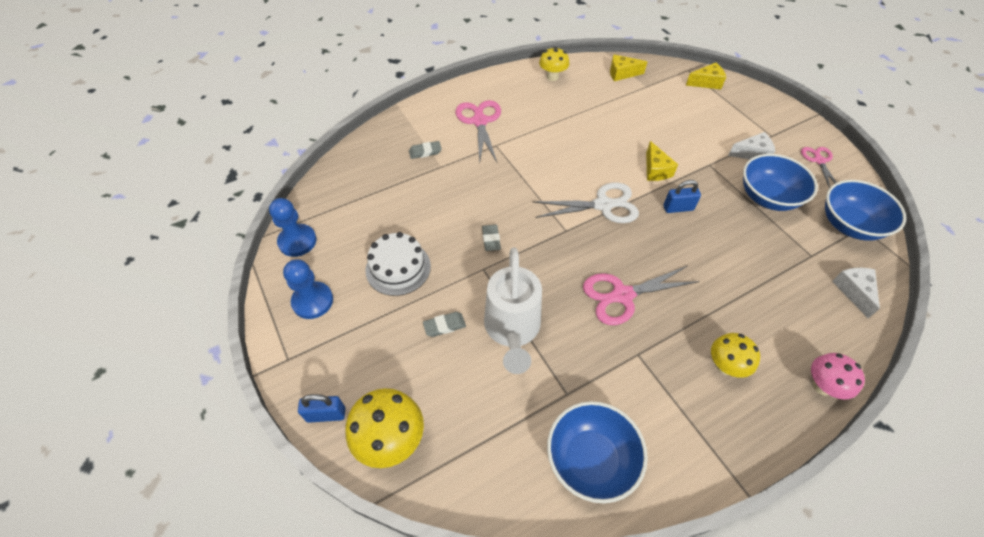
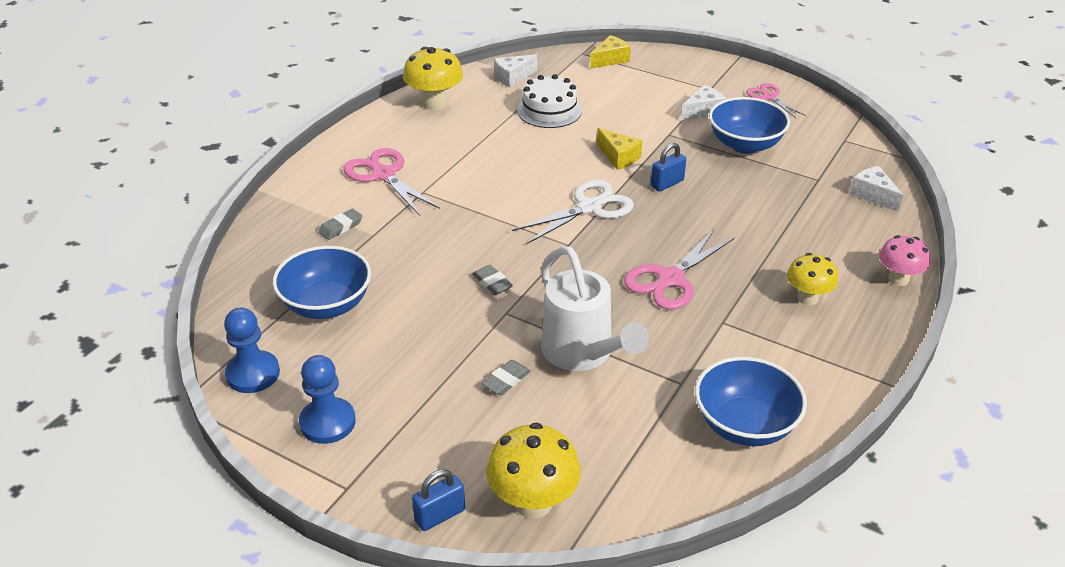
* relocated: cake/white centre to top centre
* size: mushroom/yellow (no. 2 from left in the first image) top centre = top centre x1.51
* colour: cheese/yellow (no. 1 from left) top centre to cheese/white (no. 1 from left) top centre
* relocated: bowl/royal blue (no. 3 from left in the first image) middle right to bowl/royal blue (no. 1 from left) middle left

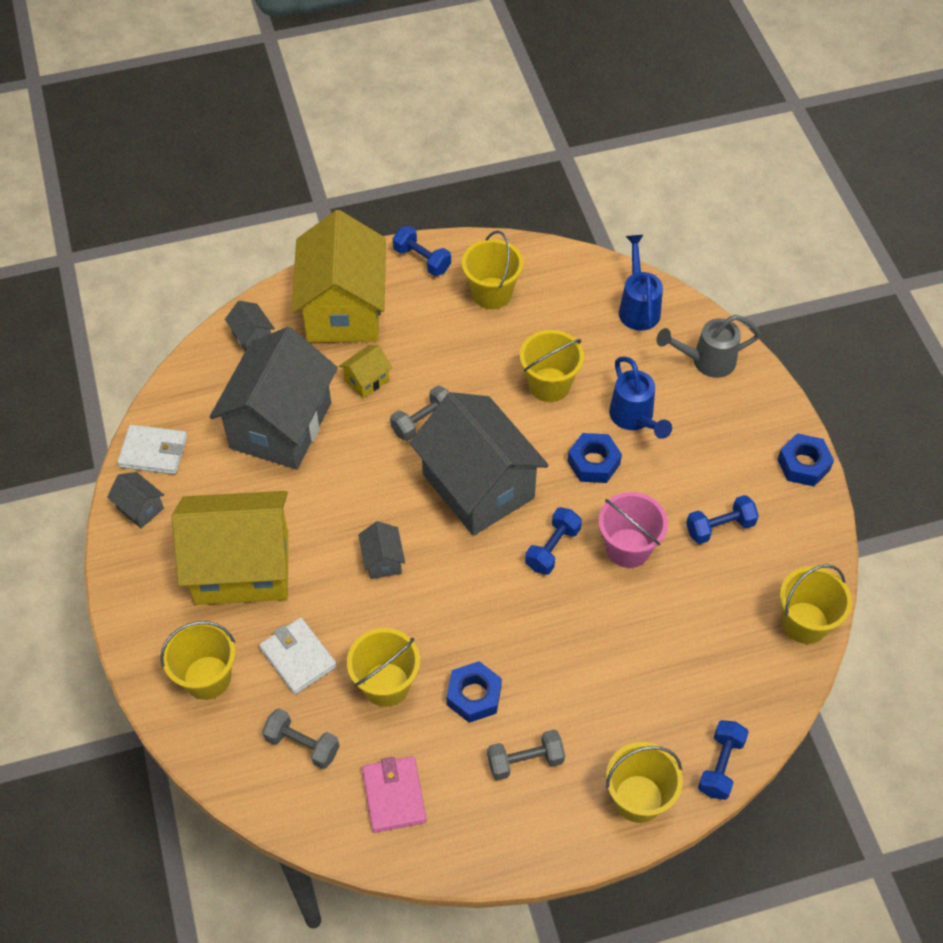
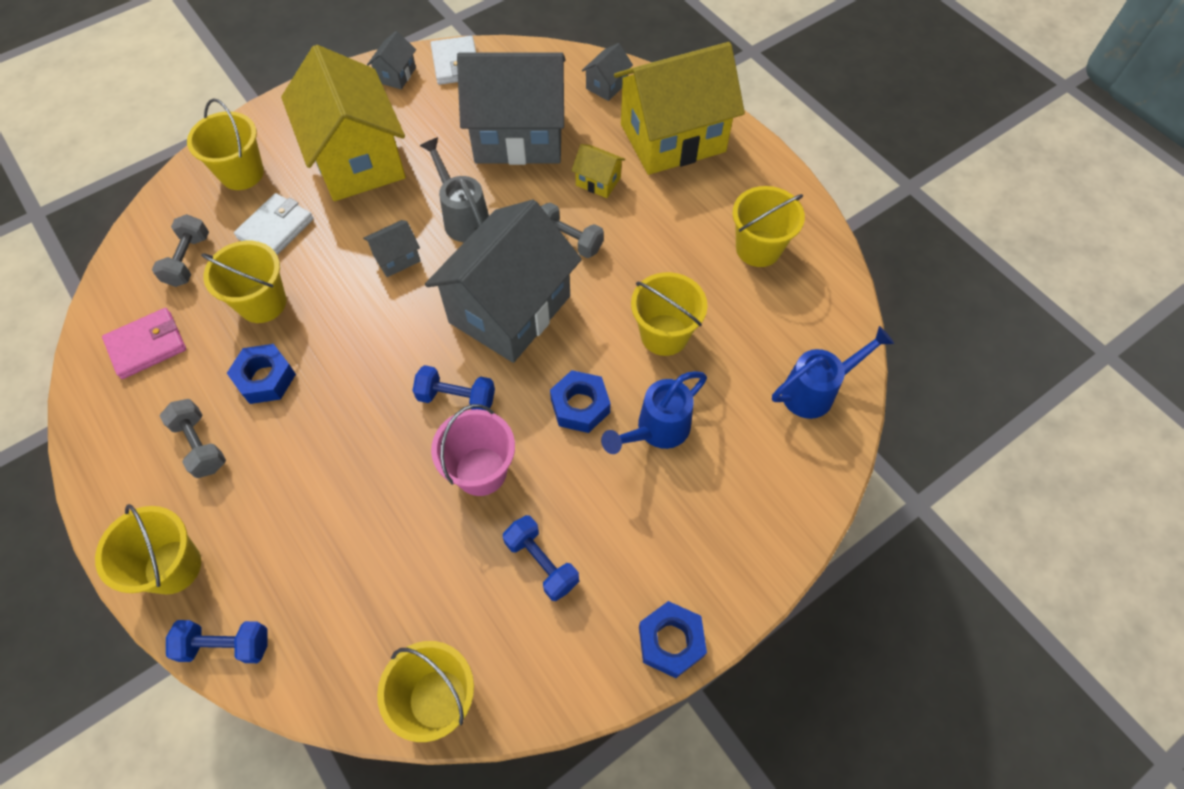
* missing: free weight/royal blue (no. 1 from left) top centre
* relocated: watering can/grey middle right to top centre

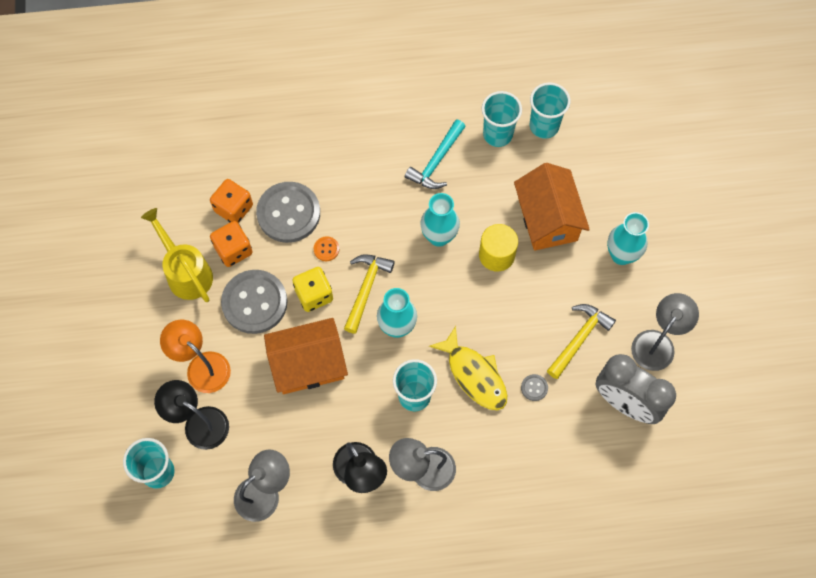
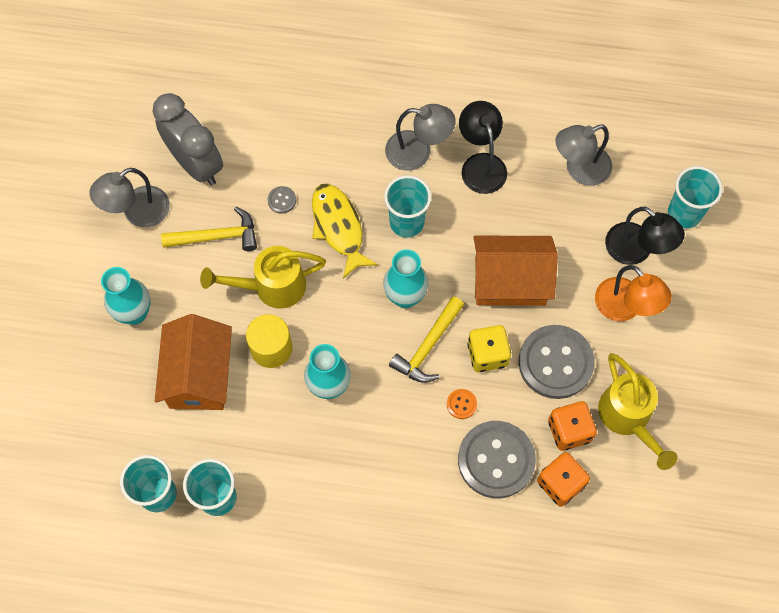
* missing: carpenter's hammer/turquoise top centre
* spun: carpenter's hammer/yellow (no. 2 from left in the first image) middle right = middle left 150 degrees counterclockwise
* appeared: watering can/yellow (no. 1 from left) centre

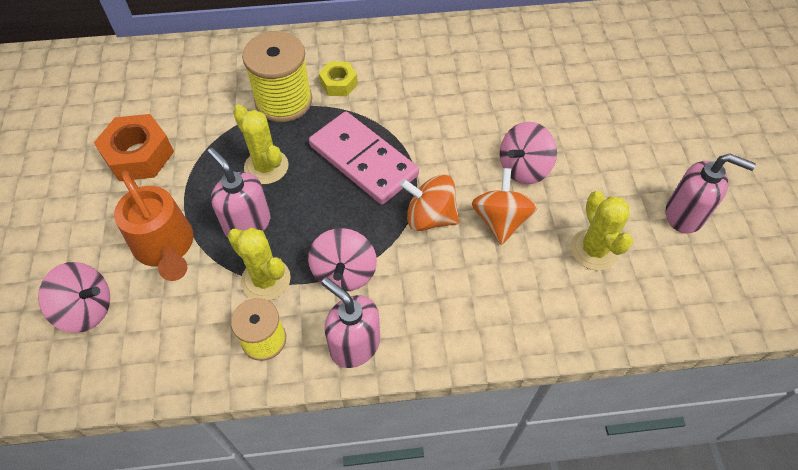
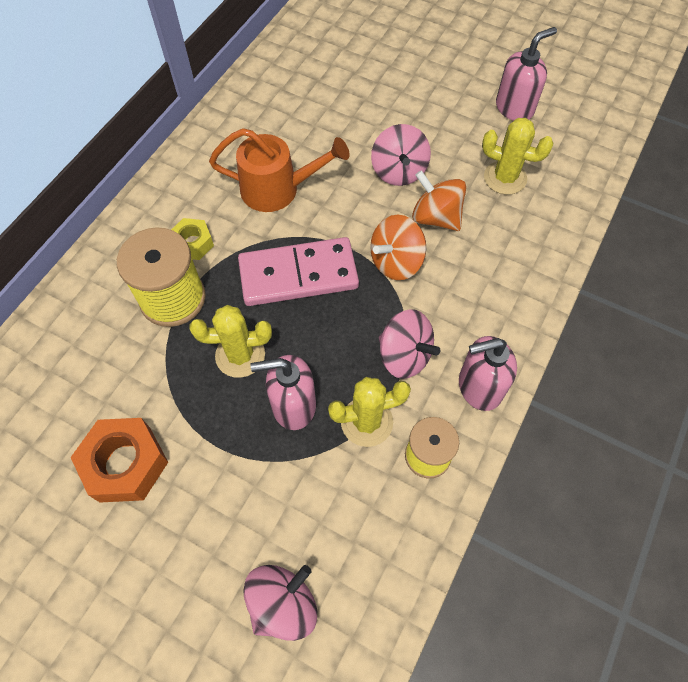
* relocated: watering can/bright orange middle left to top centre

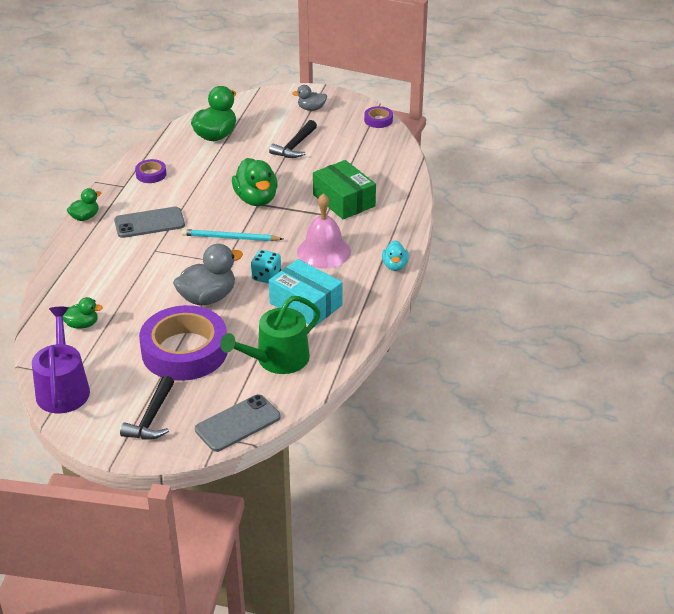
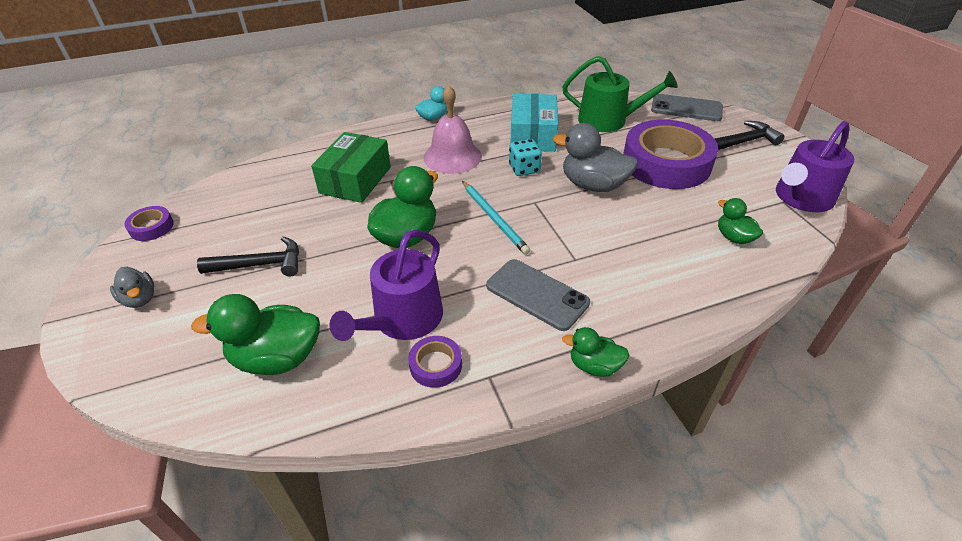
* appeared: watering can/violet (no. 1 from left) centre

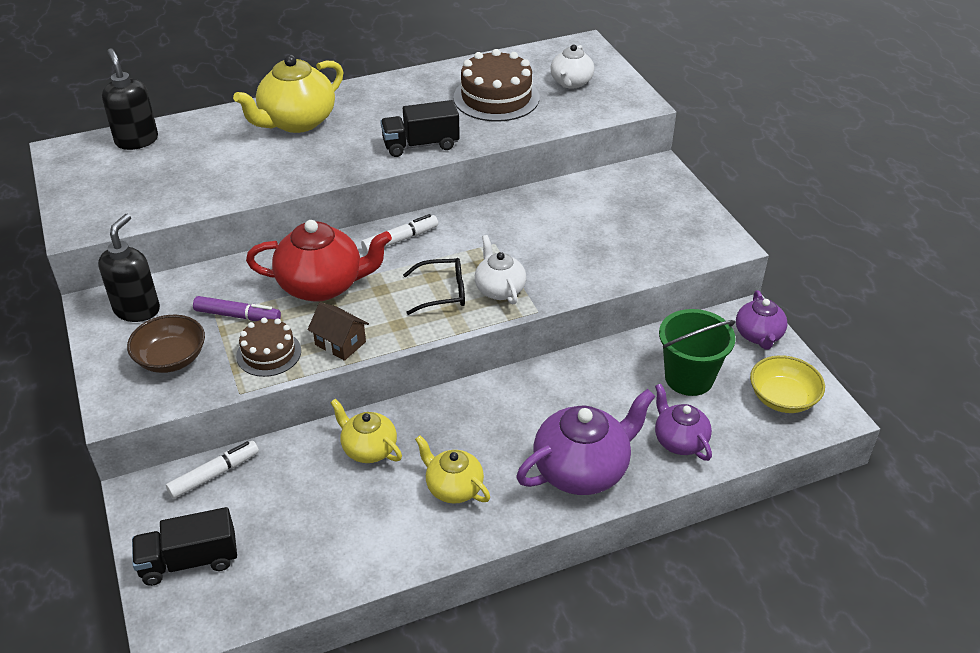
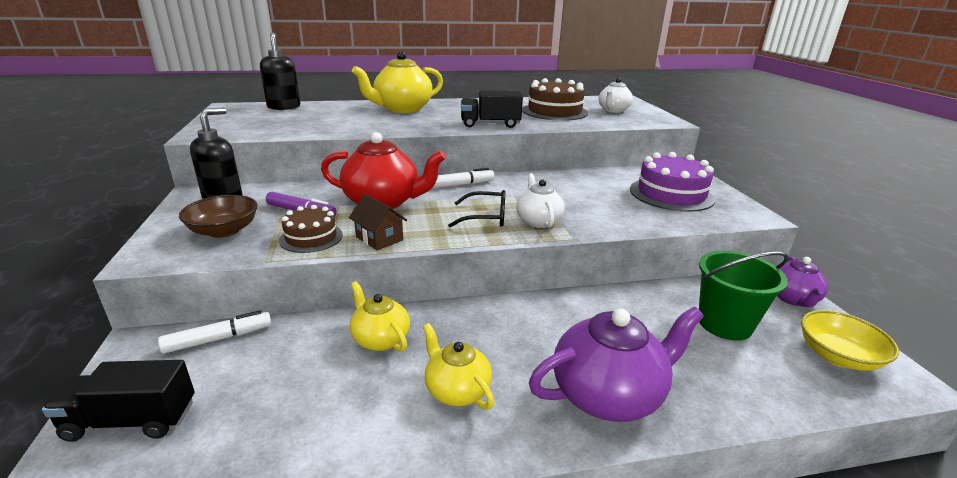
* missing: teapot/violet (no. 2 from left) middle right
* appeared: cake/violet middle right

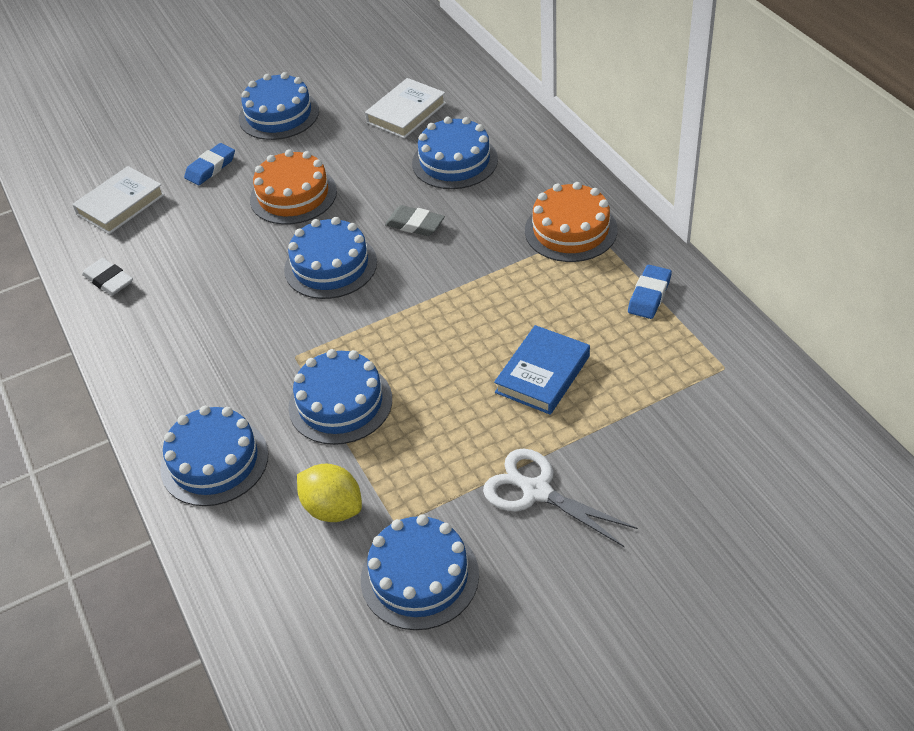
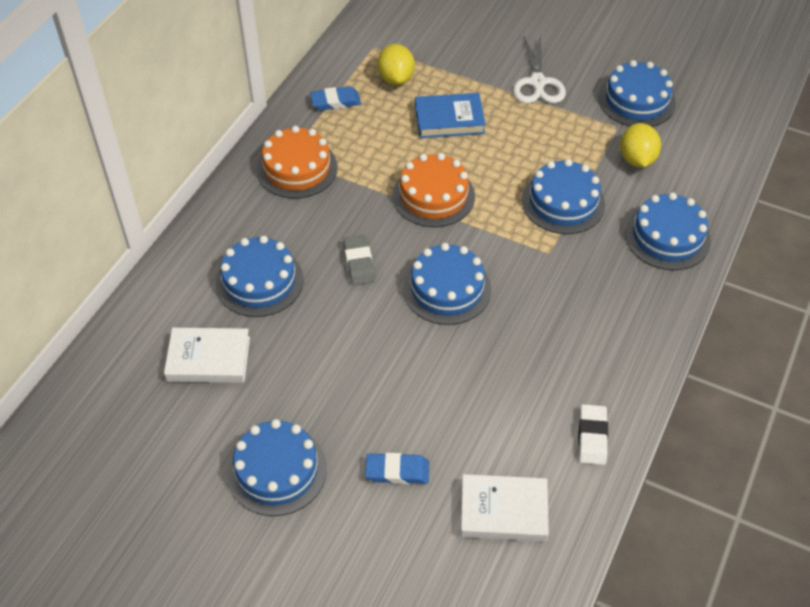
* relocated: cake/bright orange (no. 1 from left in the first image) top left to cake/bright orange (no. 2 from left) top centre
* appeared: lemon/yellow (no. 1 from left) top centre

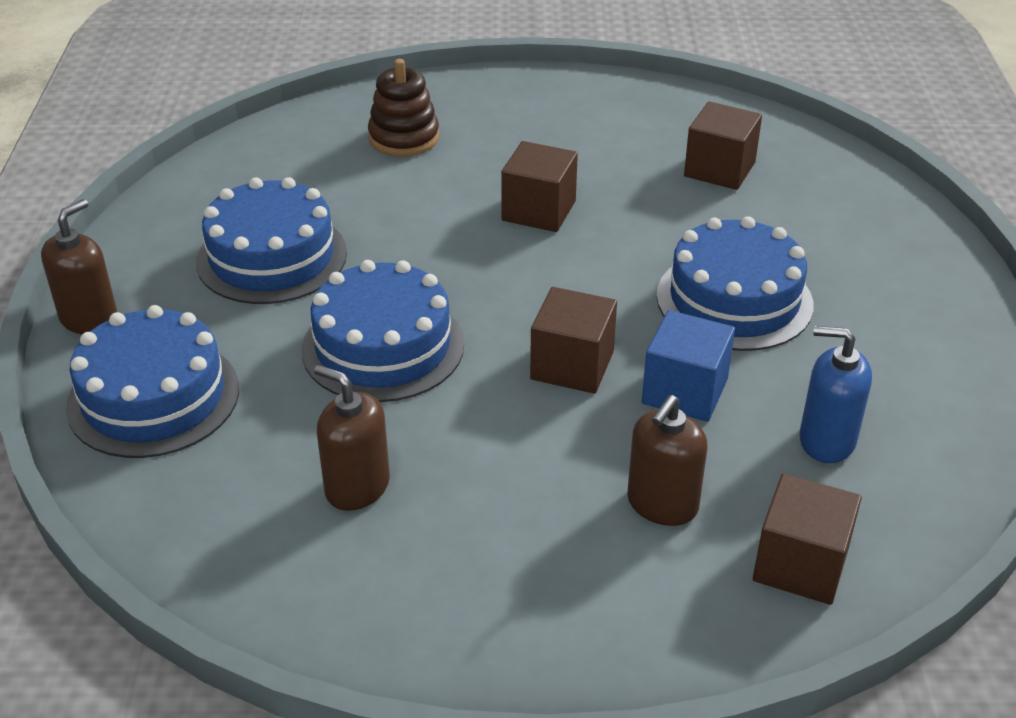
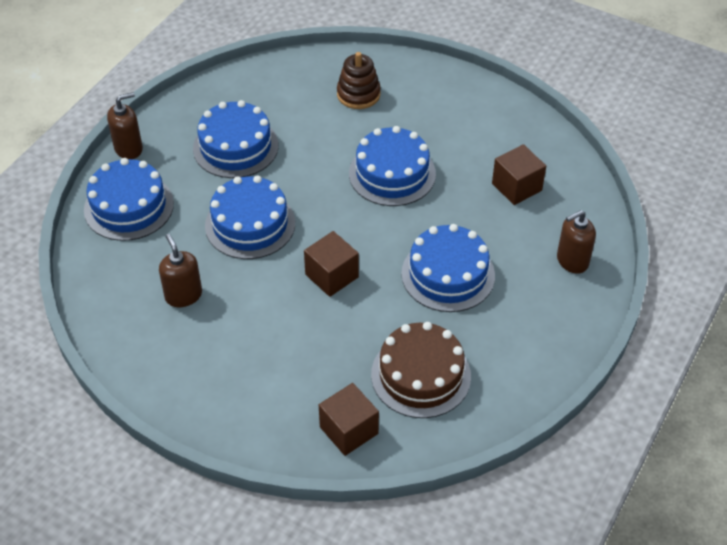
* exchanged: cube/dark brown (no. 1 from left) top centre to cake/royal blue (no. 4 from left) top centre
* relocated: soap dispenser/dark brown (no. 3 from left) centre to middle right
* missing: cube/royal blue middle right
* exchanged: soap dispenser/royal blue middle right to cake/dark brown bottom centre

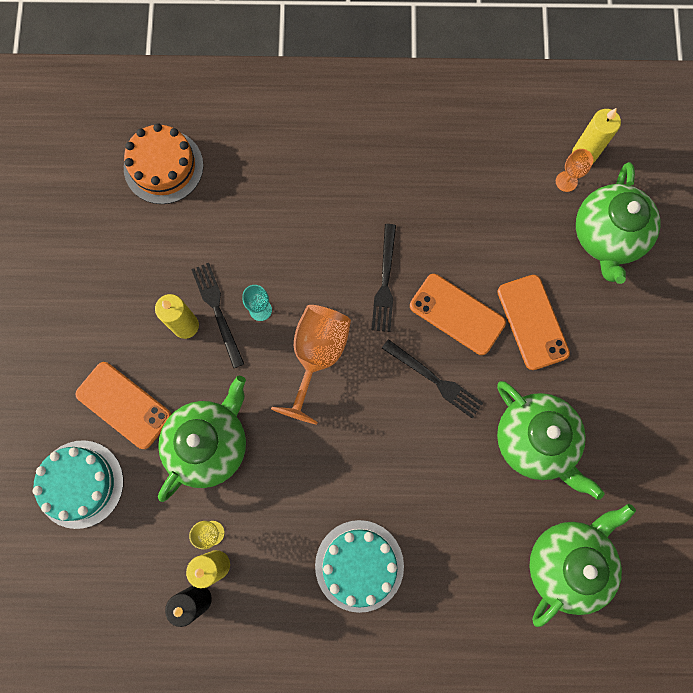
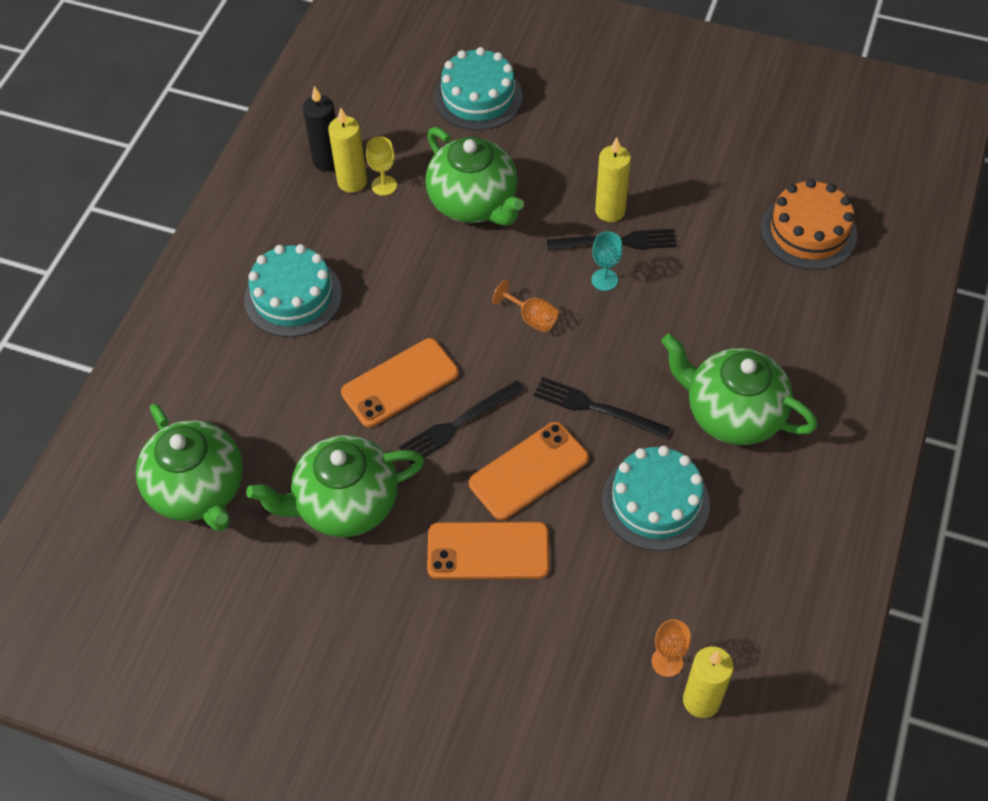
* relocated: smartphone/bright orange (no. 1 from left) middle left to centre
* size: goblet/bright orange (no. 1 from left) centre = centre x0.50
* relocated: teapot/green (no. 4 from left) top right to middle right
* appeared: cake/turquoise (no. 3 from left) centre

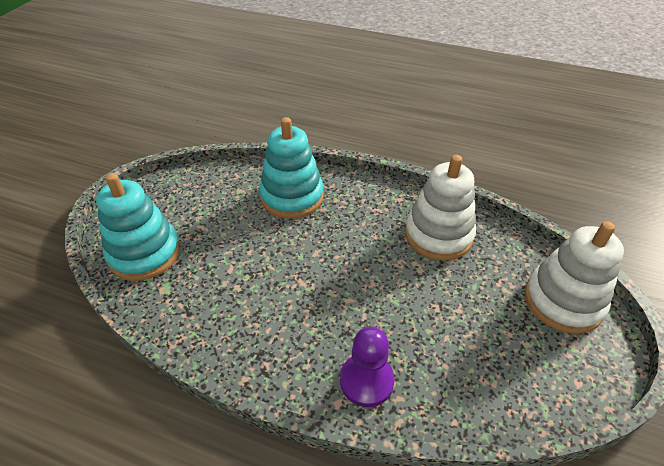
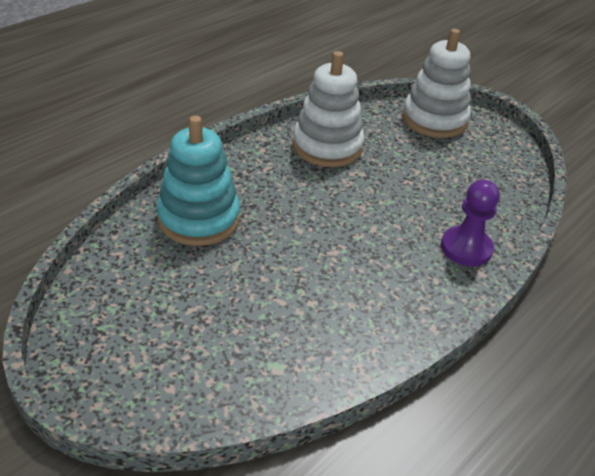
* missing: ring stacker/turquoise (no. 1 from left) middle left

